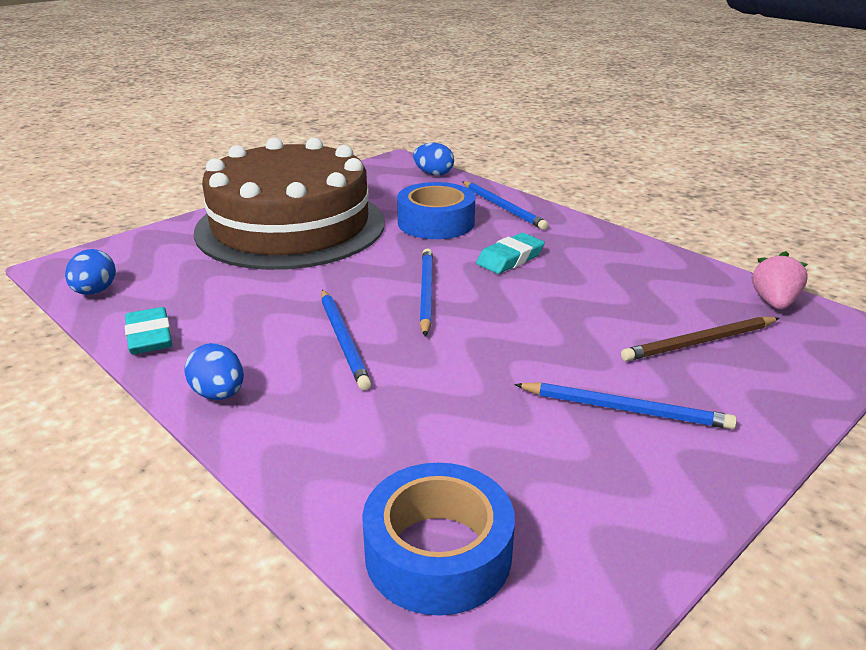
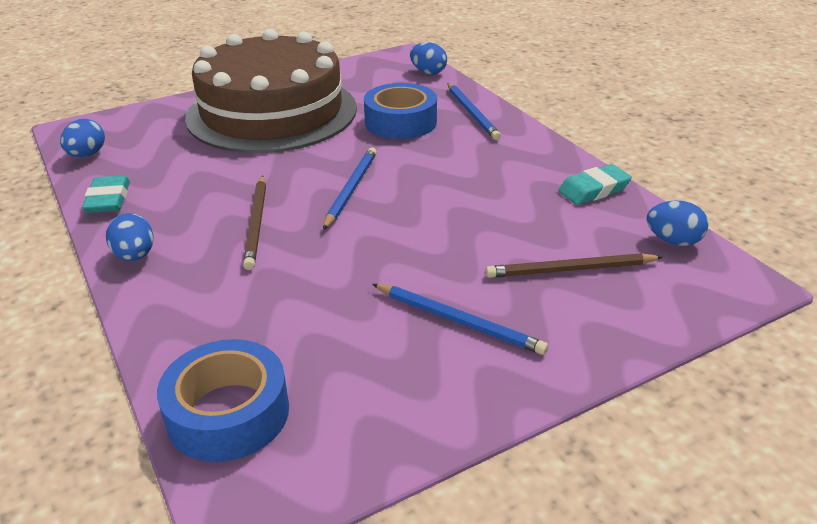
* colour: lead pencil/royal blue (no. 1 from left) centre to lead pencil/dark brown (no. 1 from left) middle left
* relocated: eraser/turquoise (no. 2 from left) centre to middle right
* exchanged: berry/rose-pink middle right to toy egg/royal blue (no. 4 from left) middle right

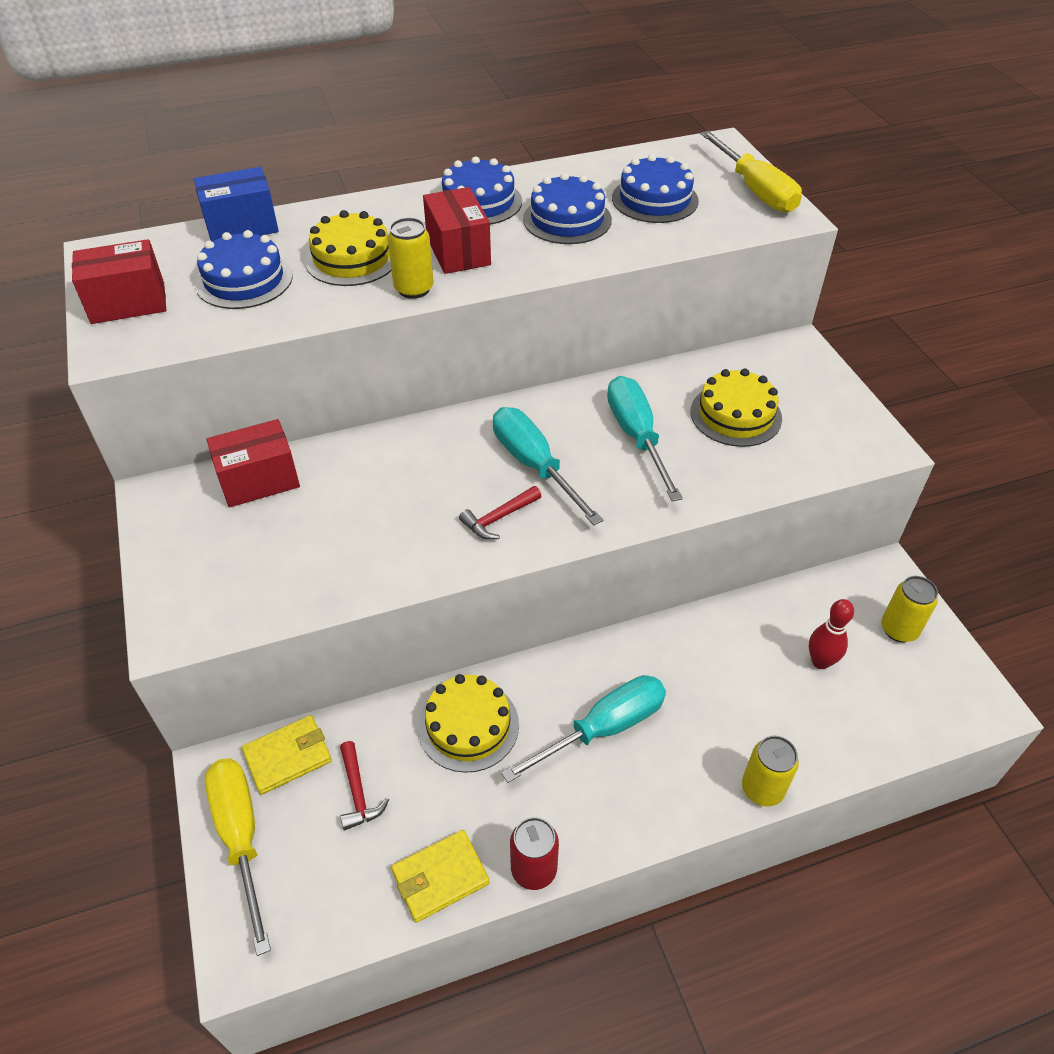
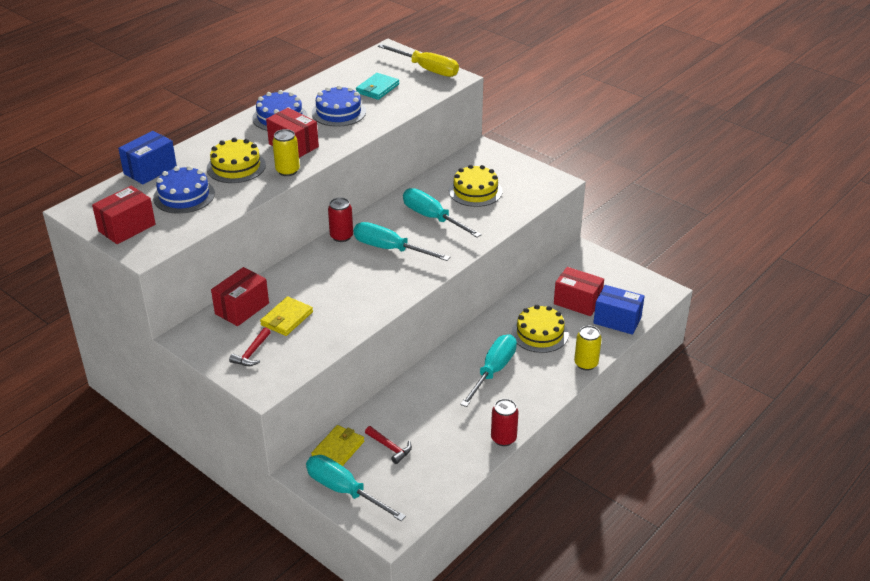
* colour: hand screwdriver/yellow (no. 1 from left) bottom left to hand screwdriver/turquoise (no. 1 from left) bottom centre
* relocated: wallet/yellow (no. 2 from left in the first image) bottom centre to wallet/yellow (no. 1 from left) middle left
* relocated: cake/yellow (no. 2 from left in the first image) bottom centre to cake/yellow (no. 3 from left) centre
* relocated: carpenter's hammer/red (no. 2 from left in the first image) centre to carpenter's hammer/red (no. 1 from left) middle left
* exchanged: cake/royal blue (no. 4 from left) top centre to wallet/turquoise top centre
* exchanged: bowling pin/red middle right to parcel/red (no. 4 from left) centre
* missing: soda can/yellow (no. 3 from left) middle right
* appeared: soda can/red (no. 1 from left) centre
* appeared: parcel/royal blue (no. 2 from left) middle right

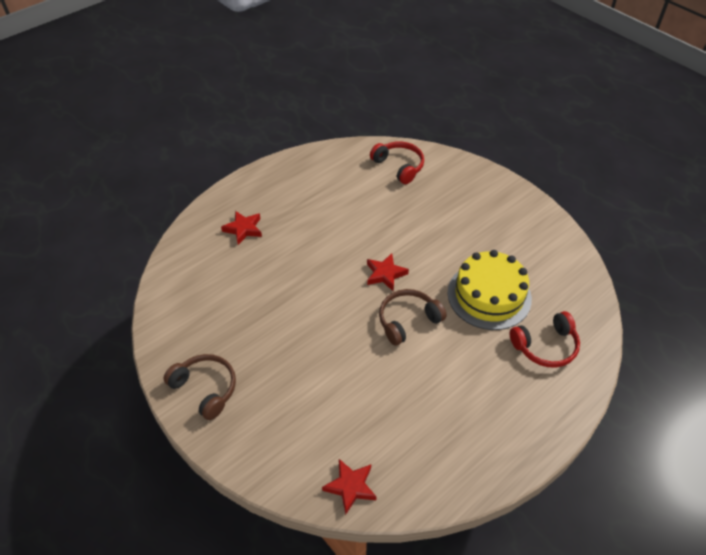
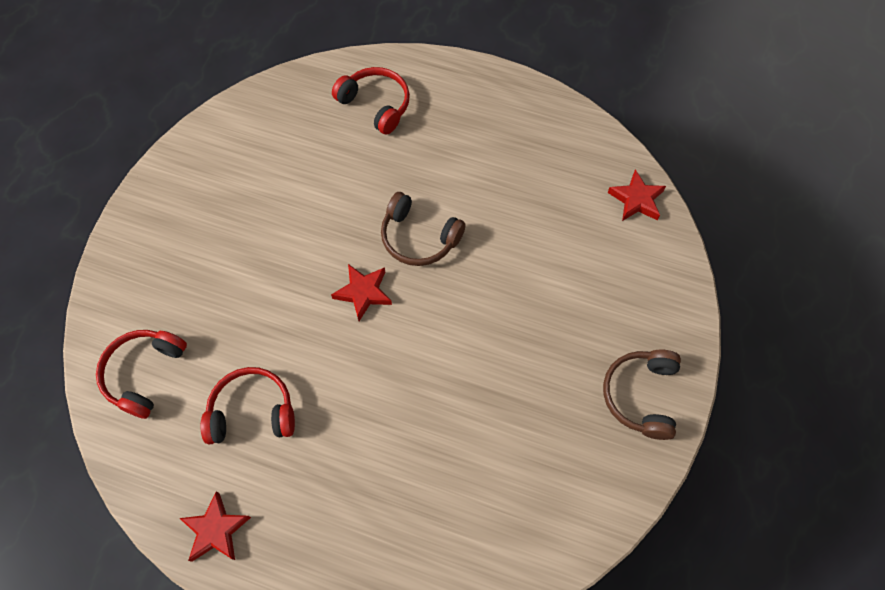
* relocated: star/red (no. 1 from left) centre to bottom left
* missing: cake/yellow middle right
* appeared: headphones/red (no. 2 from left) bottom left

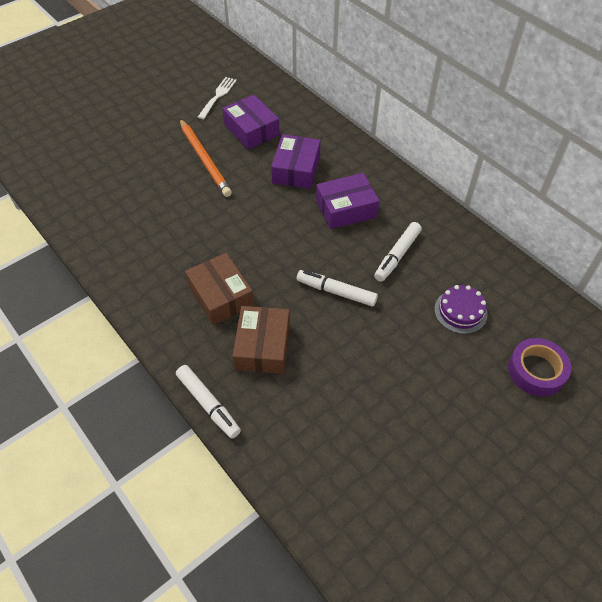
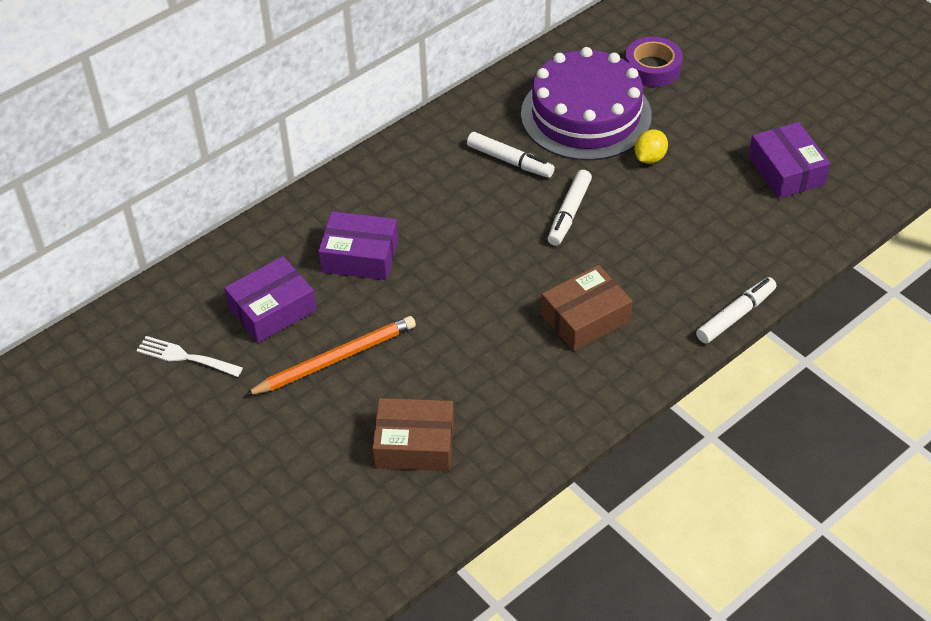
* relocated: parcel/dark brown (no. 2 from left in the first image) centre to parcel/dark brown (no. 1 from left) bottom centre
* relocated: parcel/violet (no. 3 from left) centre to top right
* size: cake/violet middle right = top centre x2.27
* appeared: lemon/yellow top right

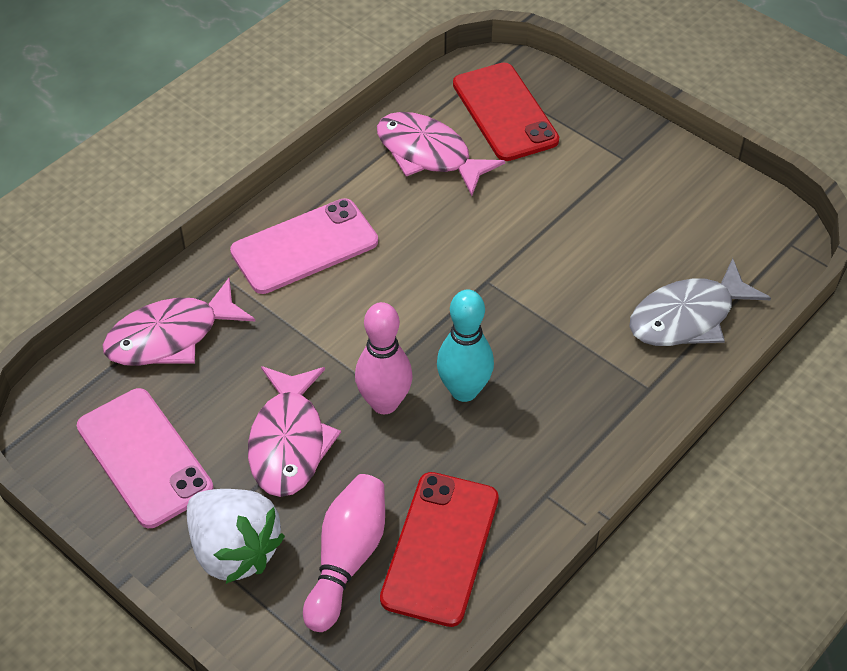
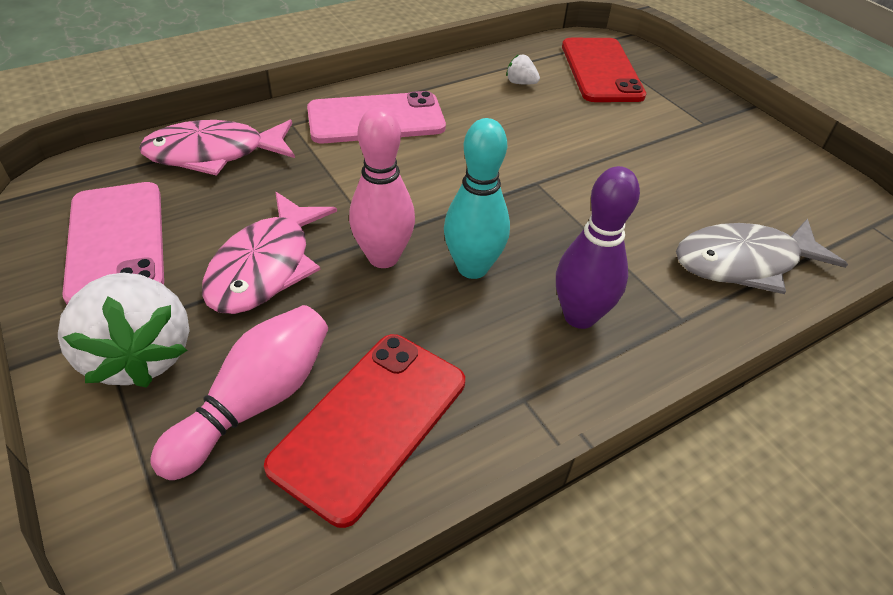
* exchanged: fish/rose-pink (no. 3 from left) top centre to berry/white (no. 2 from left) top centre
* appeared: bowling pin/violet middle right

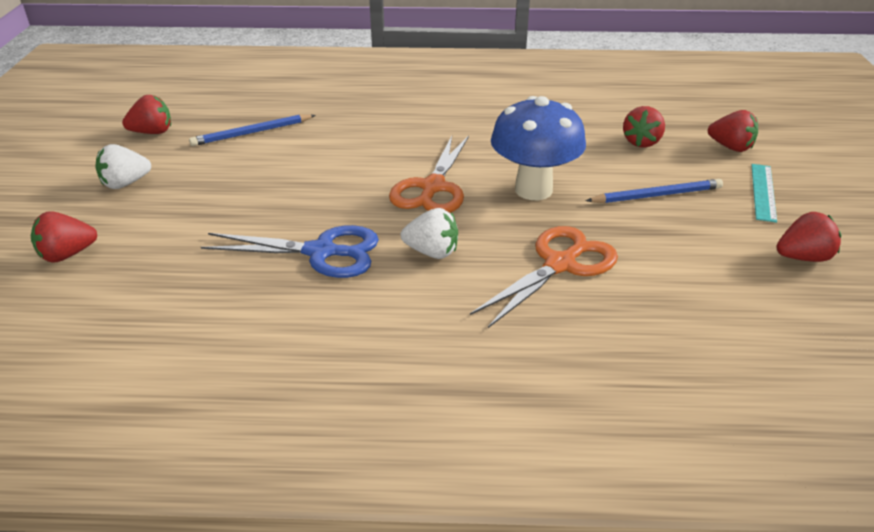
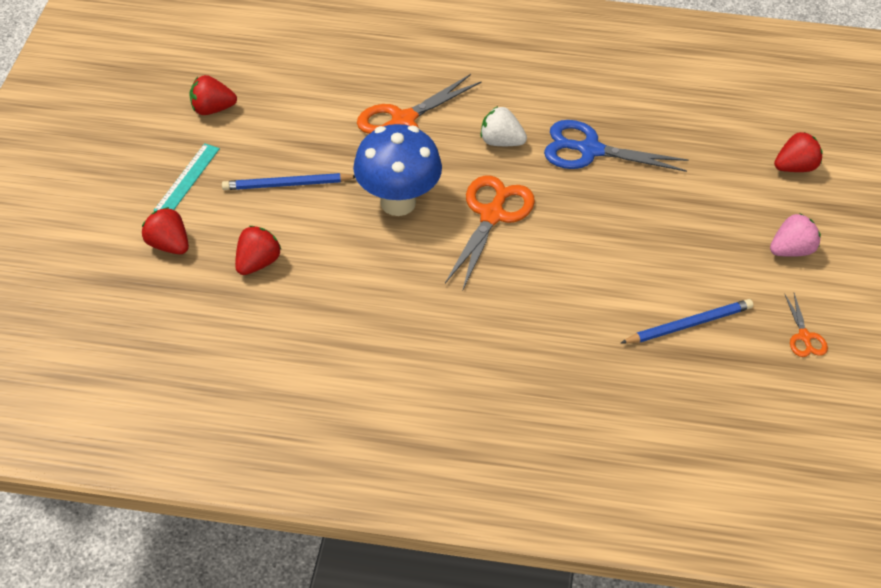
* colour: berry/white (no. 1 from left) top left to berry/rose-pink middle right
* exchanged: berry/red (no. 2 from left) top left to pair of scissors/bright orange (no. 3 from left) middle right

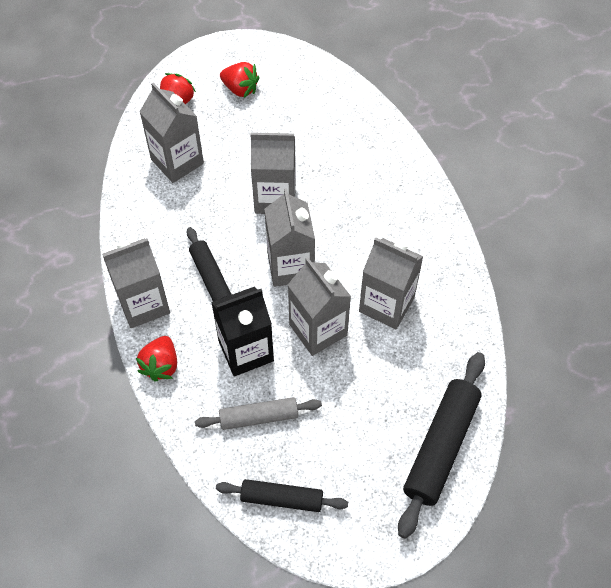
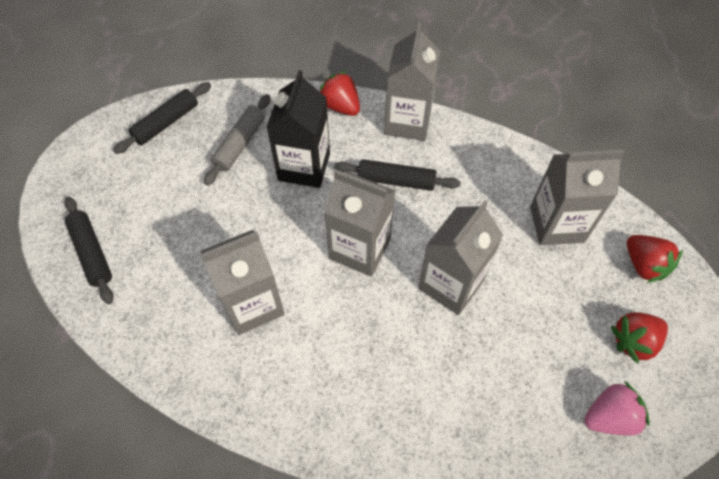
* missing: carton/grey (no. 5 from left) centre
* size: rolling pin/ebony (no. 3 from left in the first image) bottom right = middle left x0.62
* appeared: berry/rose-pink bottom right

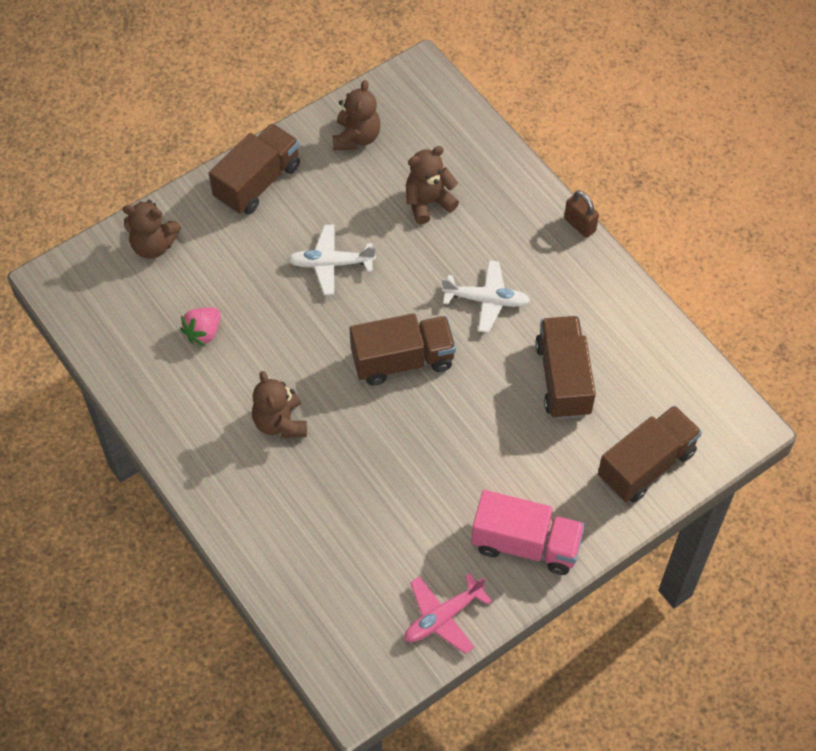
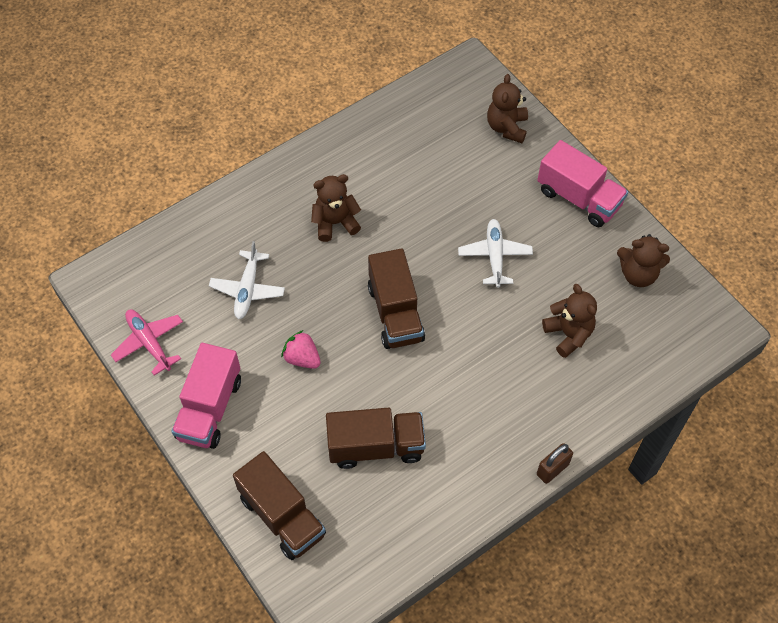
* relocated: berry/rose-pink middle left to centre
* colour: lorry/dark brown (no. 1 from left) top left to lorry/rose-pink (no. 2 from left) top right
* relocated: plane/white (no. 2 from left in the first image) centre to plane/white (no. 1 from left) middle left

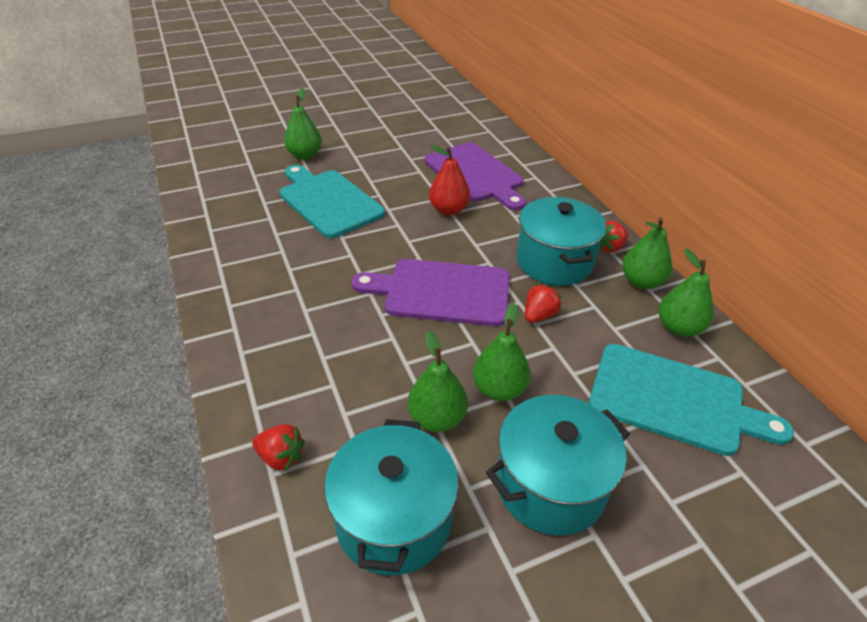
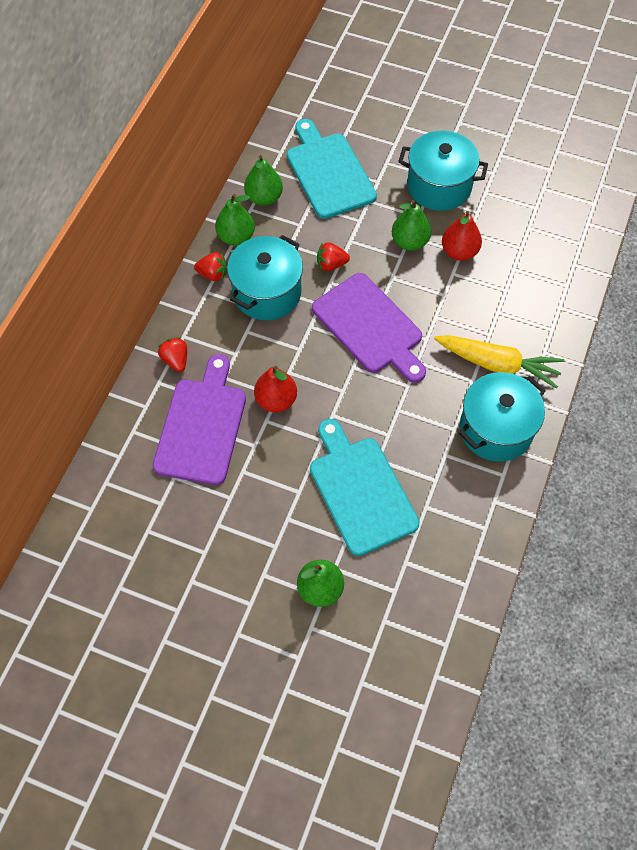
* relocated: berry/red (no. 1 from left) bottom left to middle left
* spun: cutting board/turquoise (no. 1 from left in the first image) top centre = centre 150 degrees clockwise
* relocated: stockpot/turquoise (no. 1 from left in the first image) bottom centre to stockpot/turquoise (no. 3 from left) middle right
* colour: toy pear/green (no. 2 from left) centre to toy pear/red (no. 2 from left) top right
* appeared: root vegetable/yellow middle right

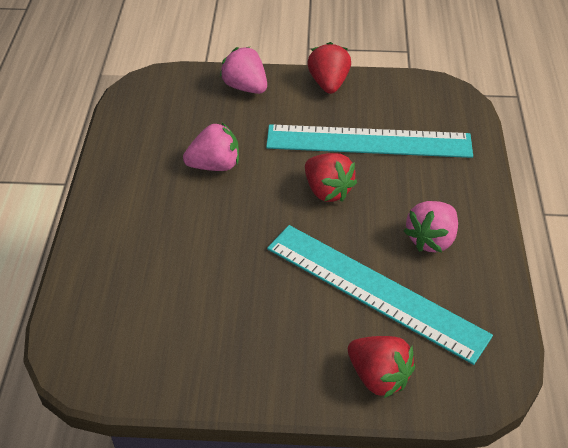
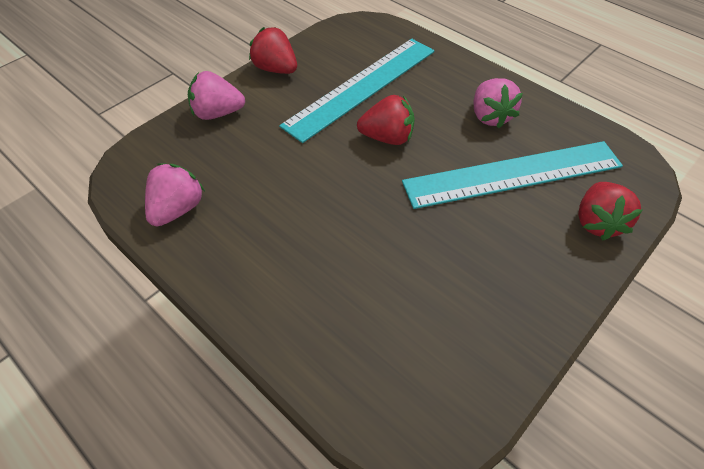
* relocated: berry/rose-pink (no. 1 from left) top centre to middle left
* spun: berry/red (no. 3 from left) bottom right = middle right 105 degrees clockwise

